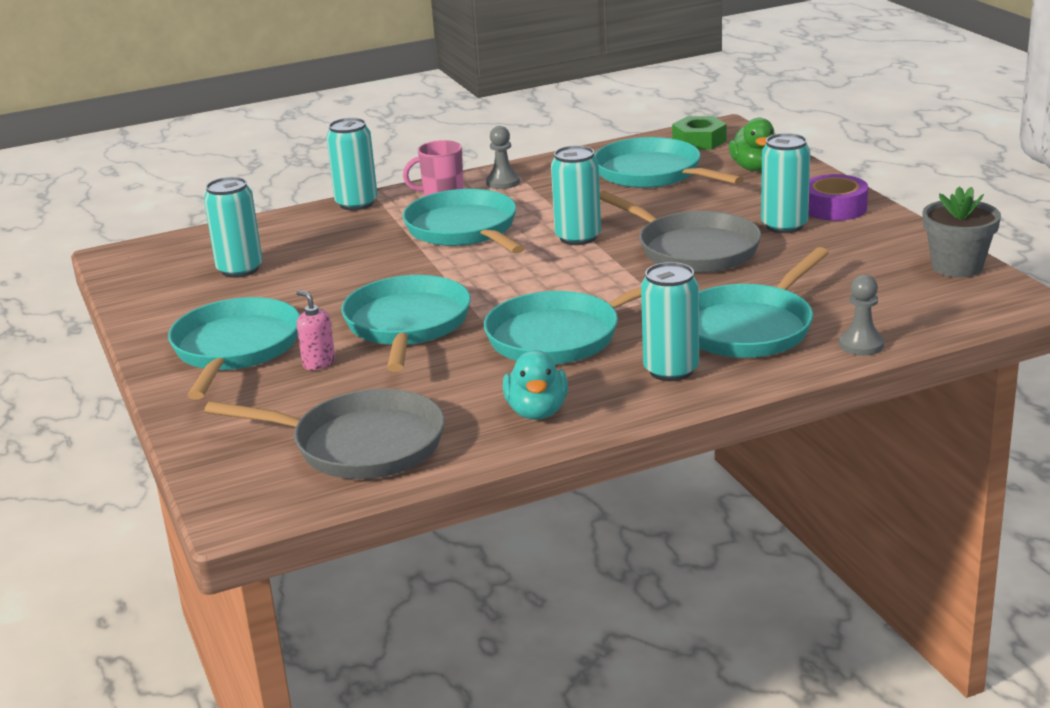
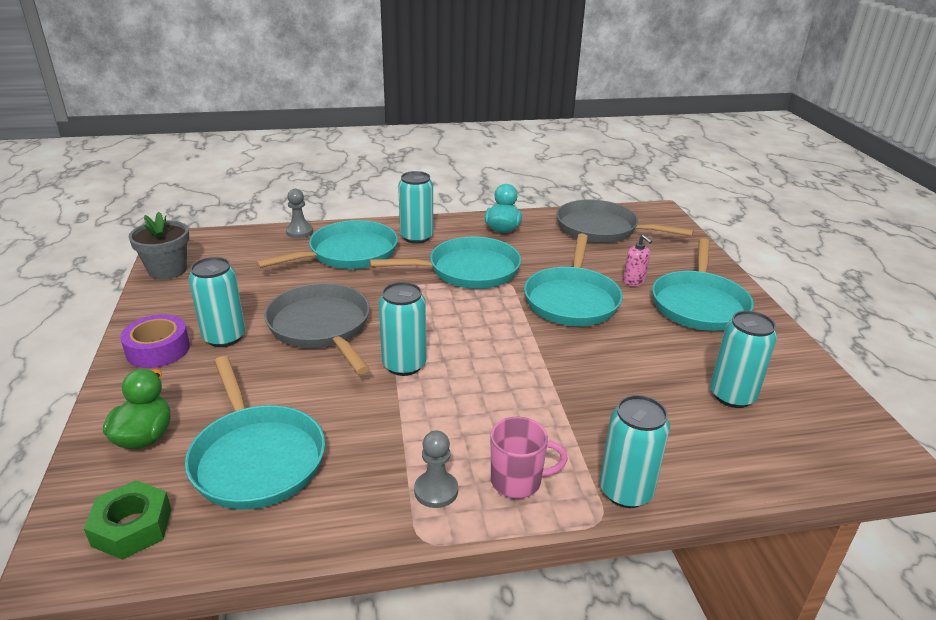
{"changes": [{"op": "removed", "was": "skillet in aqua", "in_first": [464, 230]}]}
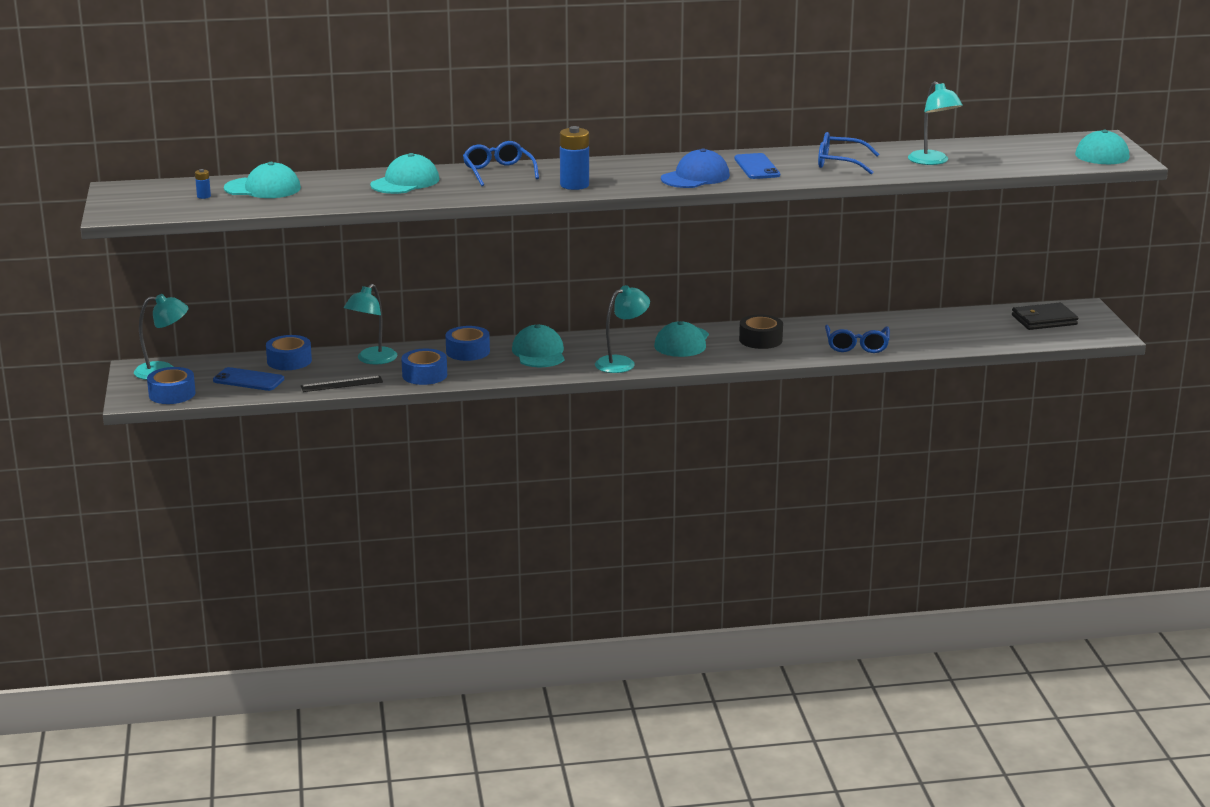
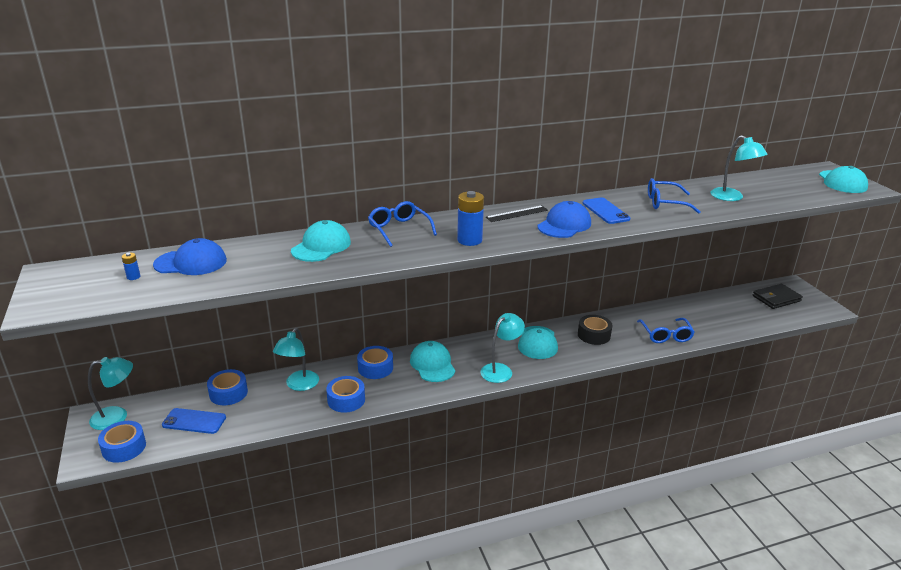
{"changes": [{"op": "recoloured", "was": "cap in aqua", "now": "cap in cobalt", "in_first": [263, 188], "in_second": [191, 263]}, {"op": "moved", "was": "straightedge in black", "in_first": [342, 384], "in_second": [517, 214]}]}
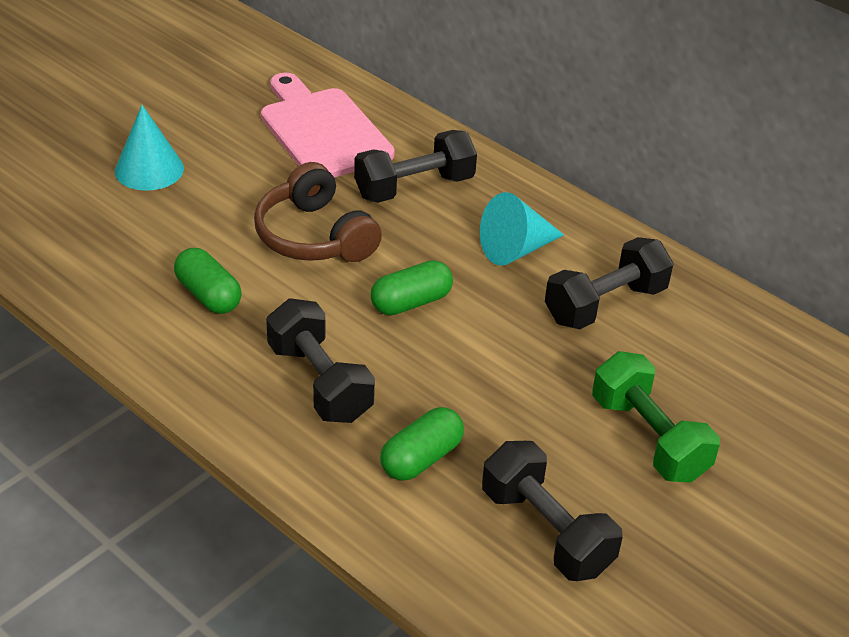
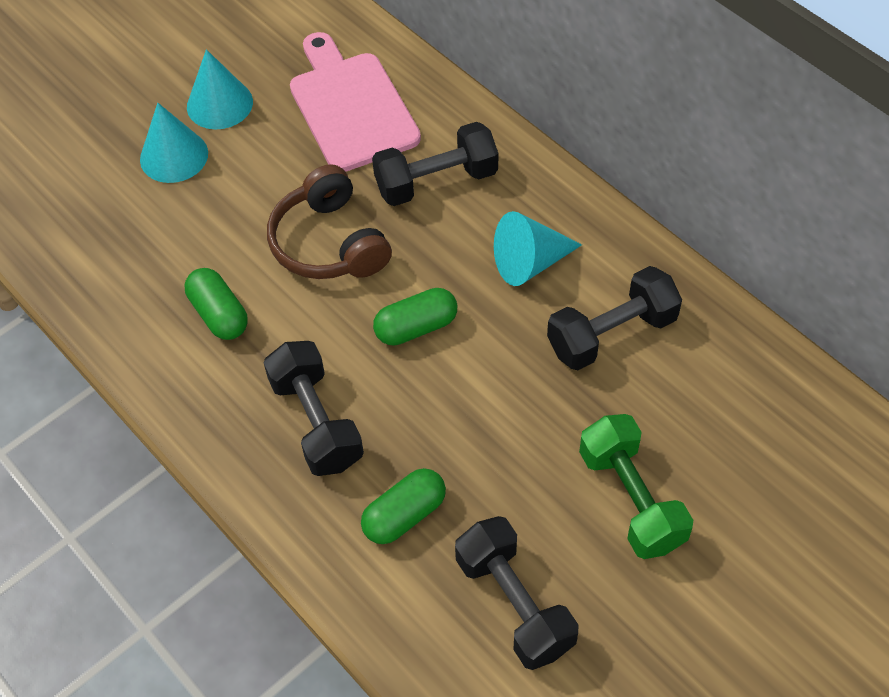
{"changes": [{"op": "added", "now": "cone shape in aqua", "in_second": [219, 104]}]}
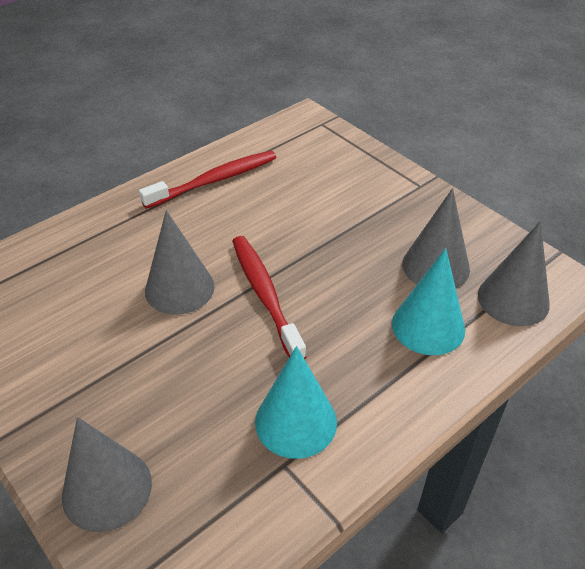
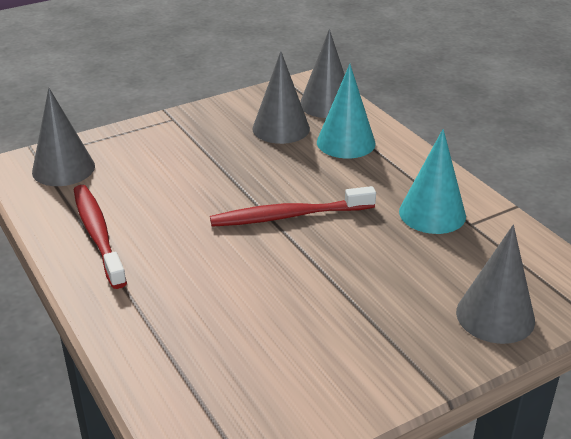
{"changes": [{"op": "moved", "was": "cone shape in ash-grey", "in_first": [179, 288], "in_second": [63, 169]}]}
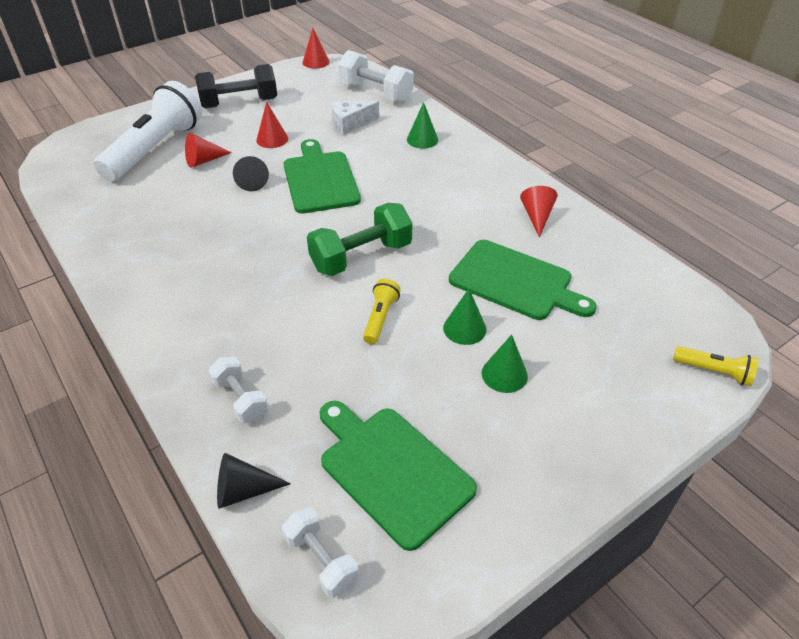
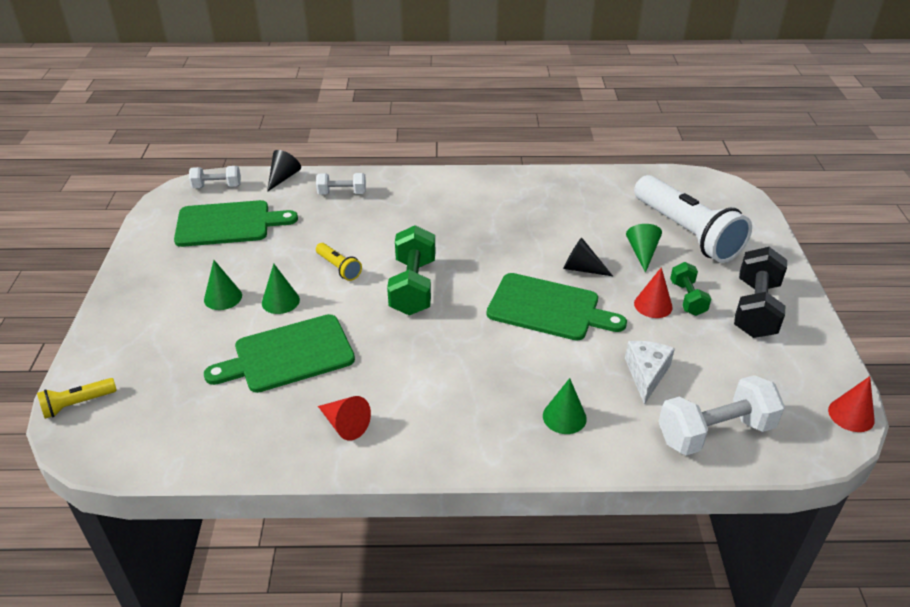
{"changes": [{"op": "recoloured", "was": "cone shape in red", "now": "cone shape in emerald", "in_first": [204, 161], "in_second": [642, 253]}, {"op": "added", "now": "hand weight in emerald", "in_second": [687, 298]}]}
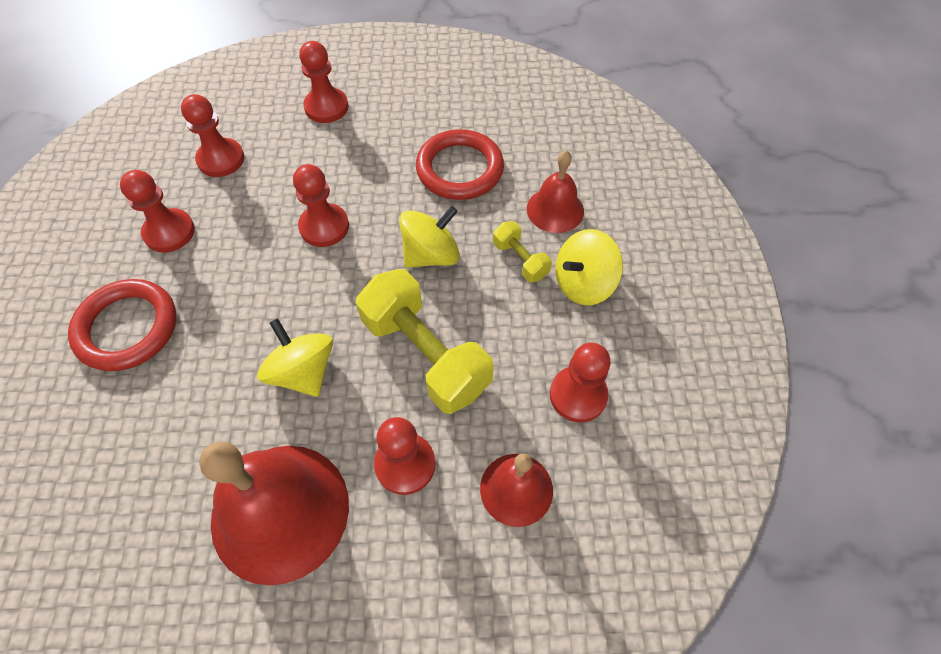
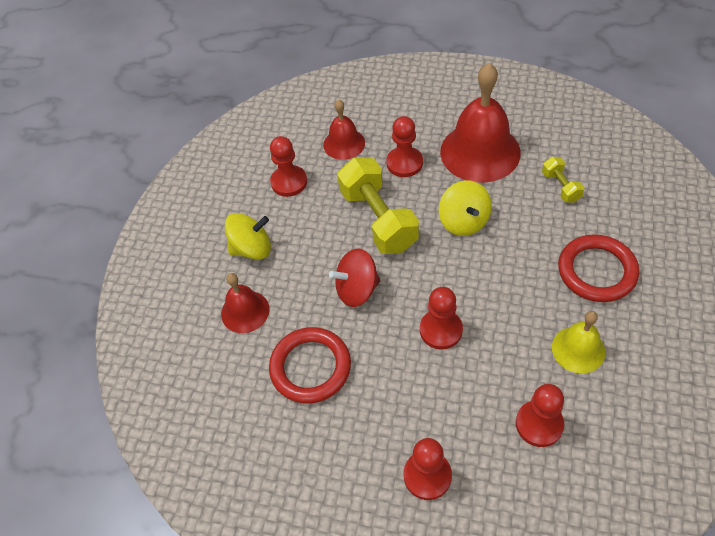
{"changes": [{"op": "recoloured", "was": "whirligig in golden", "now": "whirligig in red", "in_first": [431, 255], "in_second": [357, 290]}, {"op": "moved", "was": "hand weight in golden", "in_first": [520, 260], "in_second": [560, 186]}, {"op": "replaced", "was": "pawn in red", "now": "hand bell in golden", "in_first": [169, 232], "in_second": [578, 349]}]}
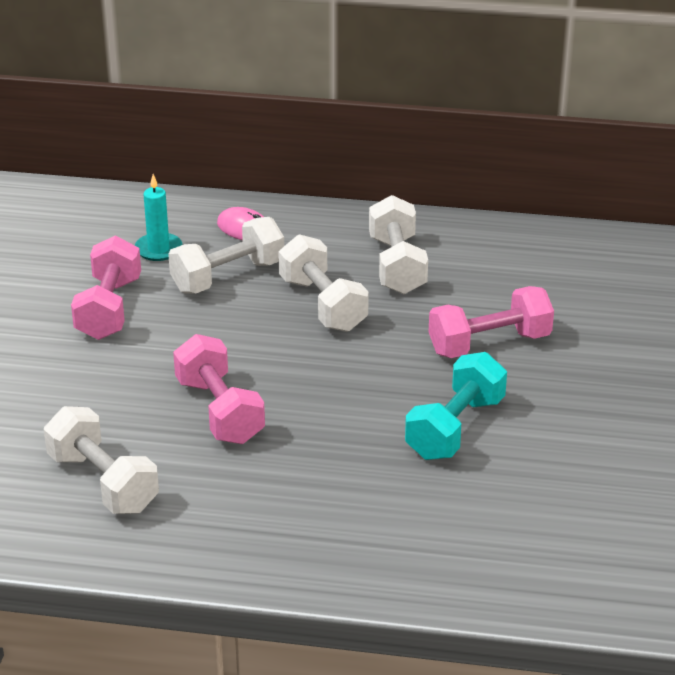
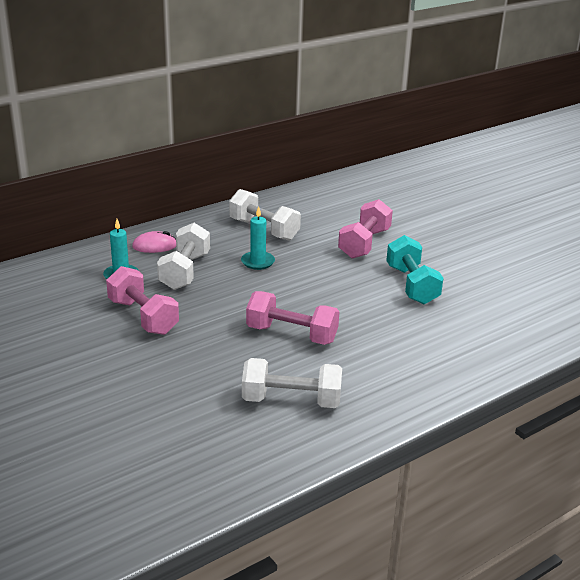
{"changes": [{"op": "replaced", "was": "hand weight in white", "now": "candle in aqua", "in_first": [323, 304], "in_second": [258, 262]}]}
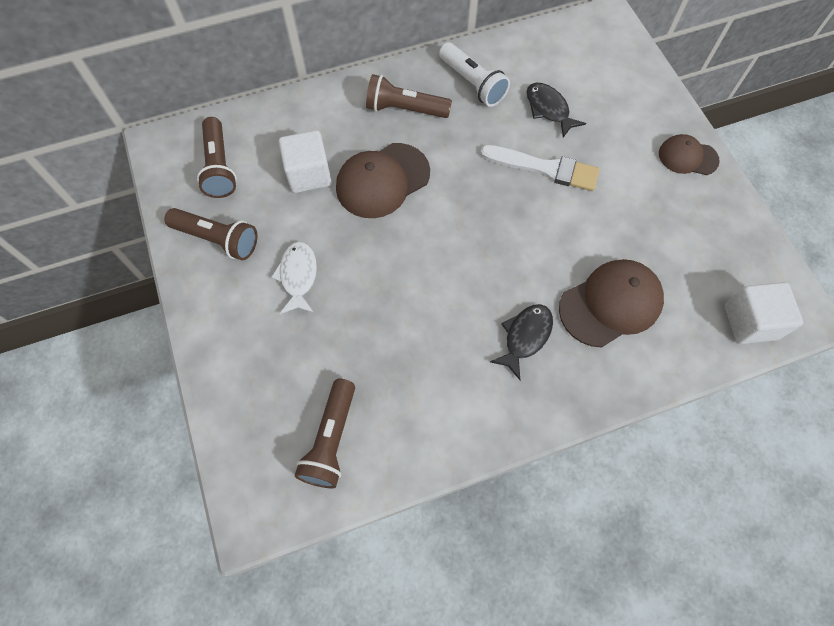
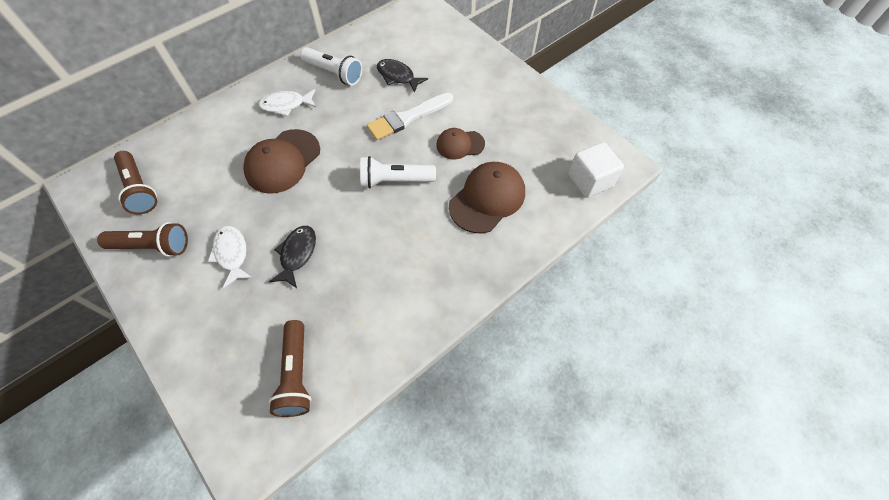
{"changes": [{"op": "replaced", "was": "flashlight in brown", "now": "fish figure in white", "in_first": [405, 109], "in_second": [286, 105]}, {"op": "moved", "was": "fish figure in black", "in_first": [525, 337], "in_second": [297, 254]}, {"op": "added", "now": "flashlight in white", "in_second": [395, 181]}, {"op": "turned", "was": "brush in white", "in_first": [544, 168], "in_second": [407, 118], "clockwise": 150}, {"op": "moved", "was": "cap in brown", "in_first": [687, 157], "in_second": [460, 144]}, {"op": "removed", "was": "solid cube in white", "in_first": [309, 174]}]}
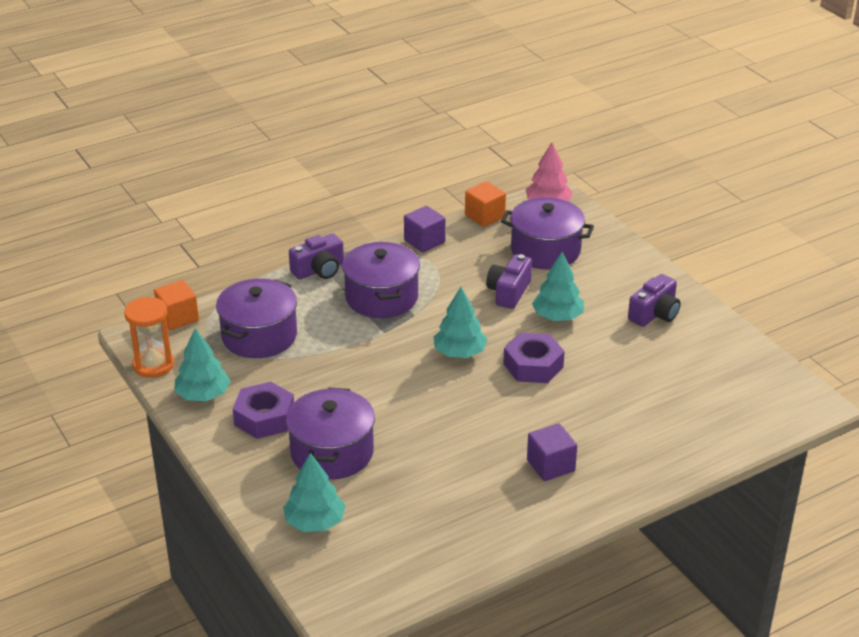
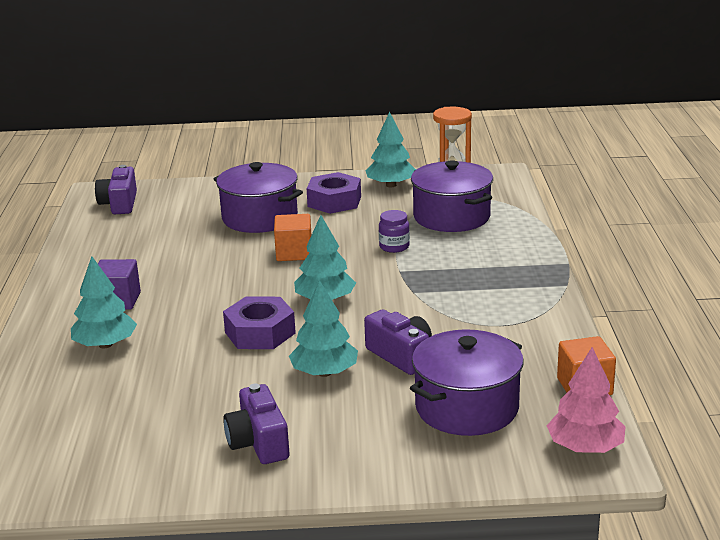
{"changes": [{"op": "moved", "was": "toy tree in aqua", "in_first": [315, 522], "in_second": [105, 345]}, {"op": "moved", "was": "photo camera in violet", "in_first": [319, 270], "in_second": [119, 204]}, {"op": "moved", "was": "solid cube in orange", "in_first": [178, 318], "in_second": [294, 253]}, {"op": "added", "now": "jam jar in violet", "in_second": [394, 247]}, {"op": "removed", "was": "stockpot in violet", "in_first": [381, 297]}, {"op": "removed", "was": "solid cube in violet", "in_first": [424, 241]}]}
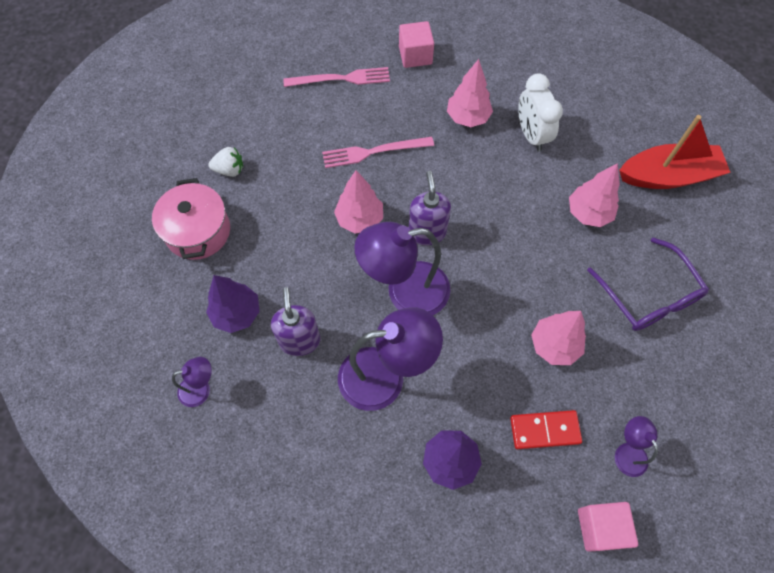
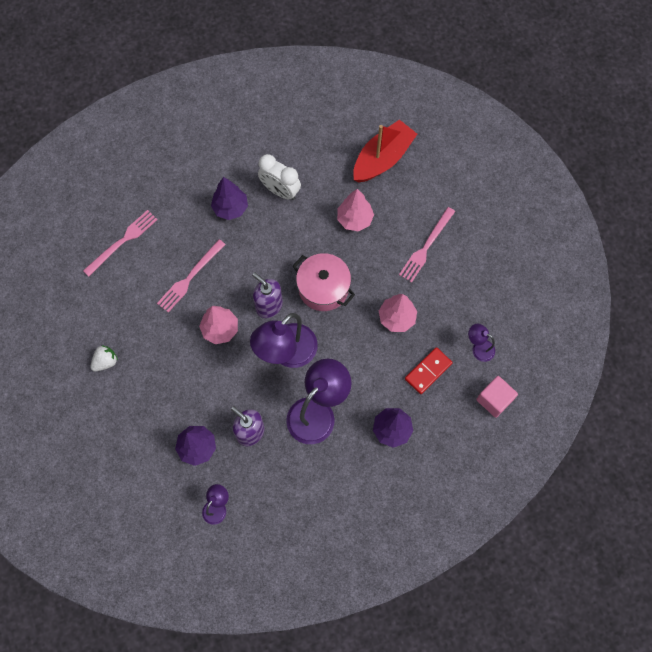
{"changes": [{"op": "recoloured", "was": "toy tree in rosy", "now": "toy tree in violet", "in_first": [467, 117], "in_second": [230, 208]}, {"op": "moved", "was": "stockpot in rosy", "in_first": [198, 231], "in_second": [323, 288]}, {"op": "replaced", "was": "glasses in violet", "now": "fork in rosy", "in_first": [649, 296], "in_second": [426, 247]}, {"op": "removed", "was": "solid cube in rosy", "in_first": [415, 55]}]}
